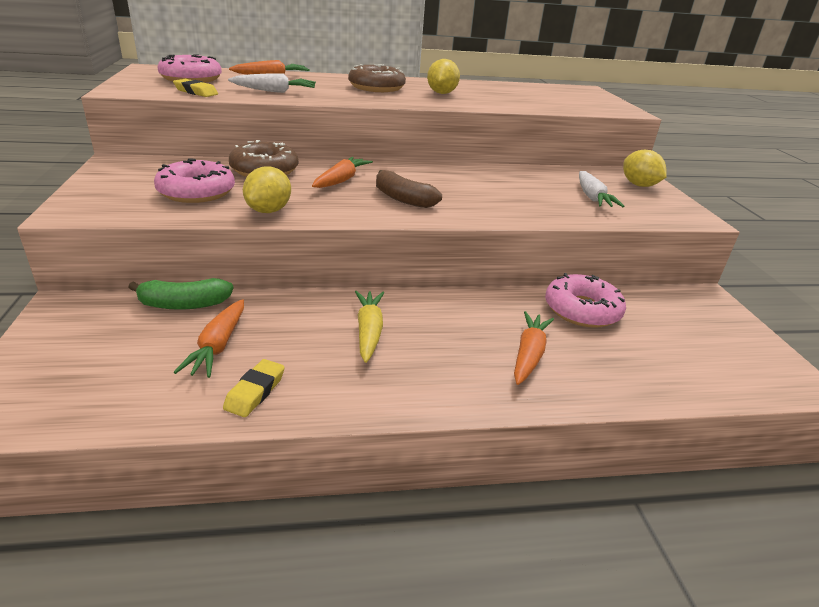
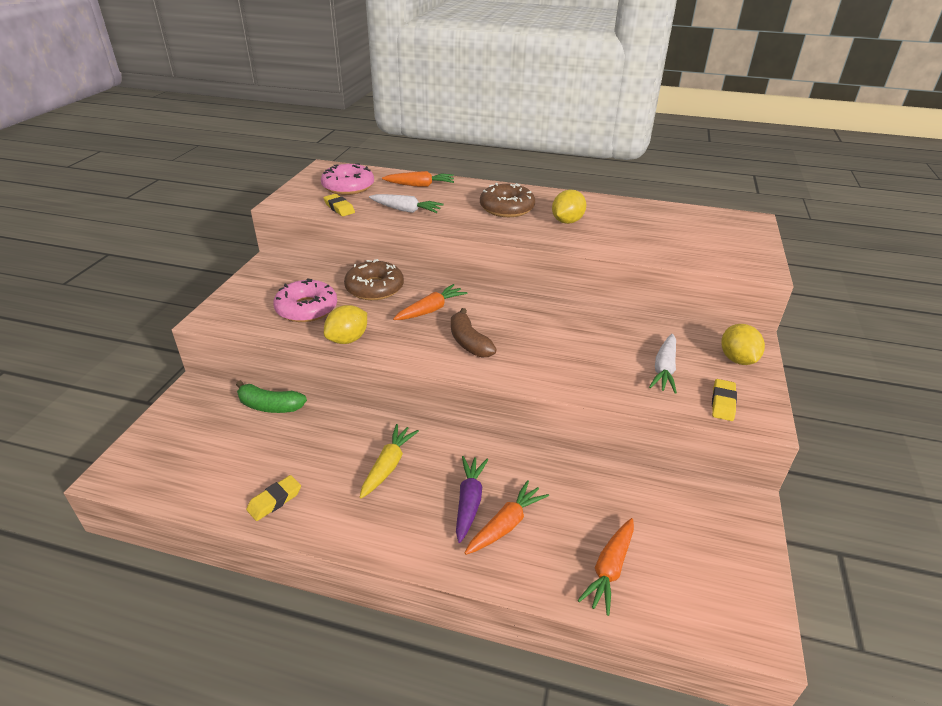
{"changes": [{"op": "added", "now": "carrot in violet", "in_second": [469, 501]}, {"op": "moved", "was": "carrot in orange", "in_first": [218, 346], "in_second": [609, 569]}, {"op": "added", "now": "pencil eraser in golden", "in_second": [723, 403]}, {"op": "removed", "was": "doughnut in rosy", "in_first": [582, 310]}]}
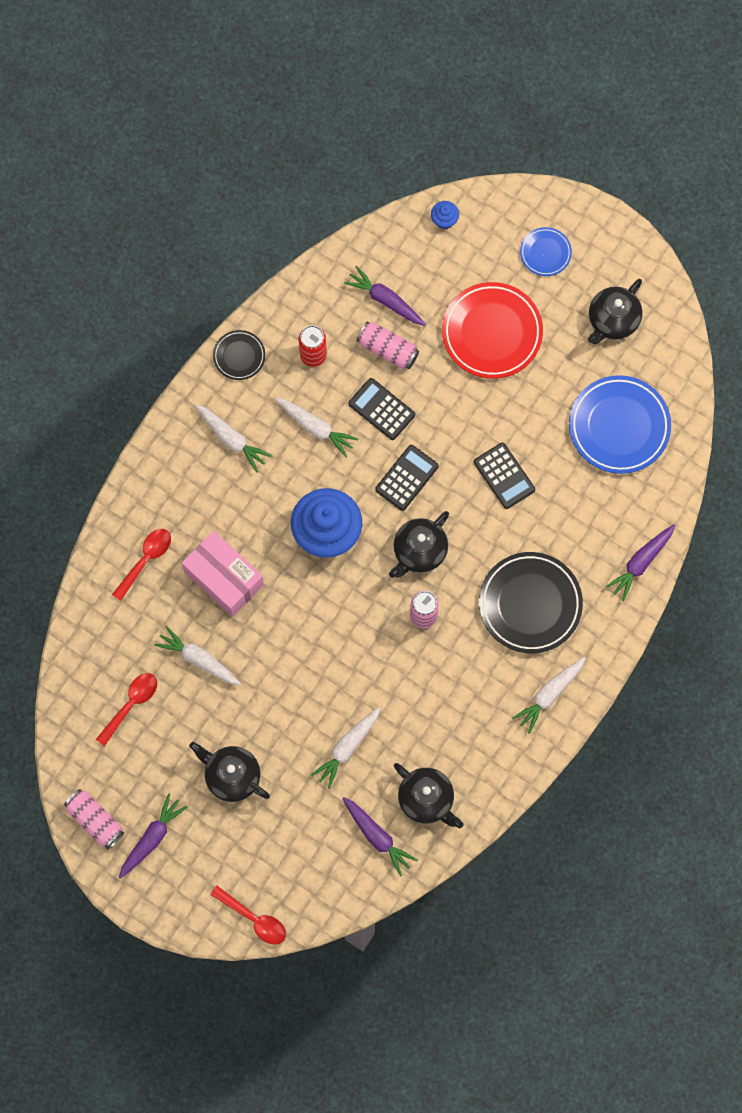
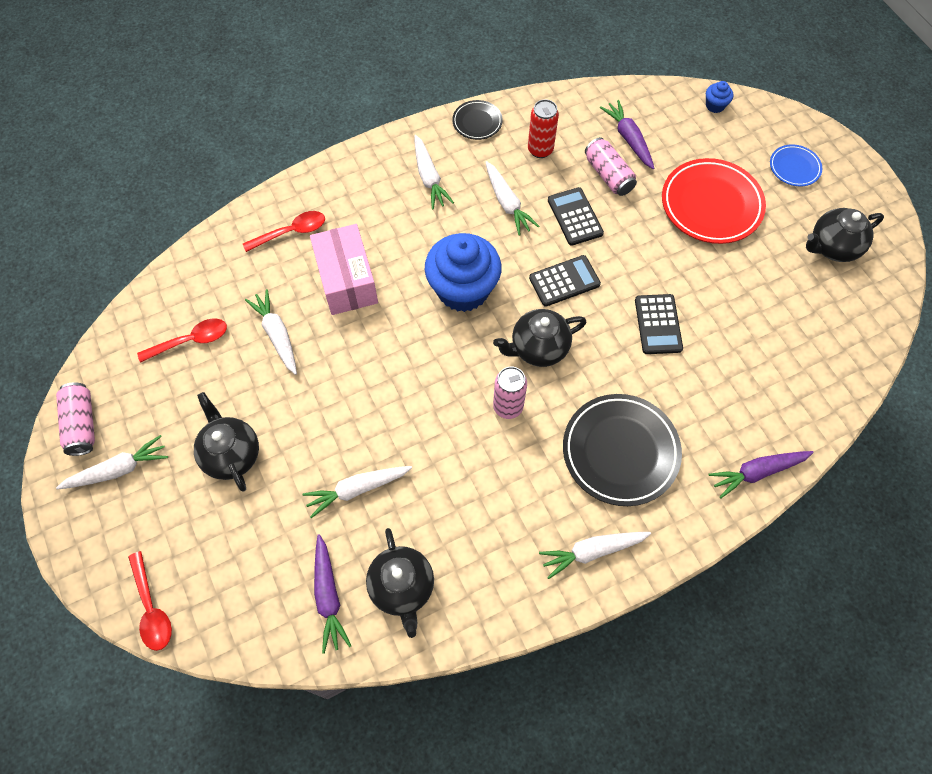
{"changes": [{"op": "recoloured", "was": "carrot in violet", "now": "carrot in white", "in_first": [152, 838], "in_second": [118, 470]}, {"op": "removed", "was": "dinner plate in cobalt", "in_first": [619, 426]}]}
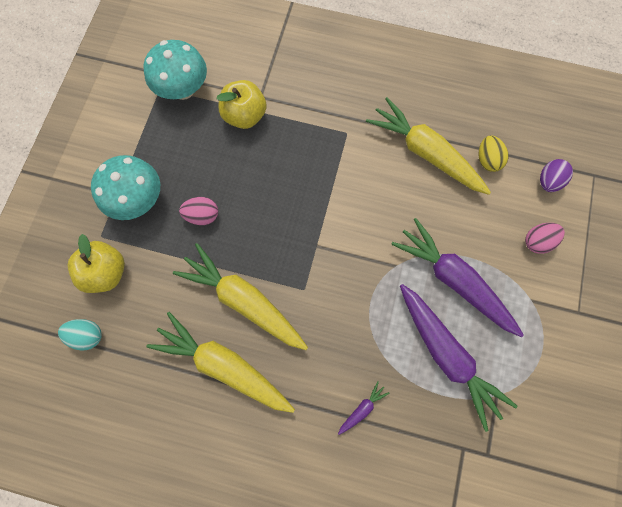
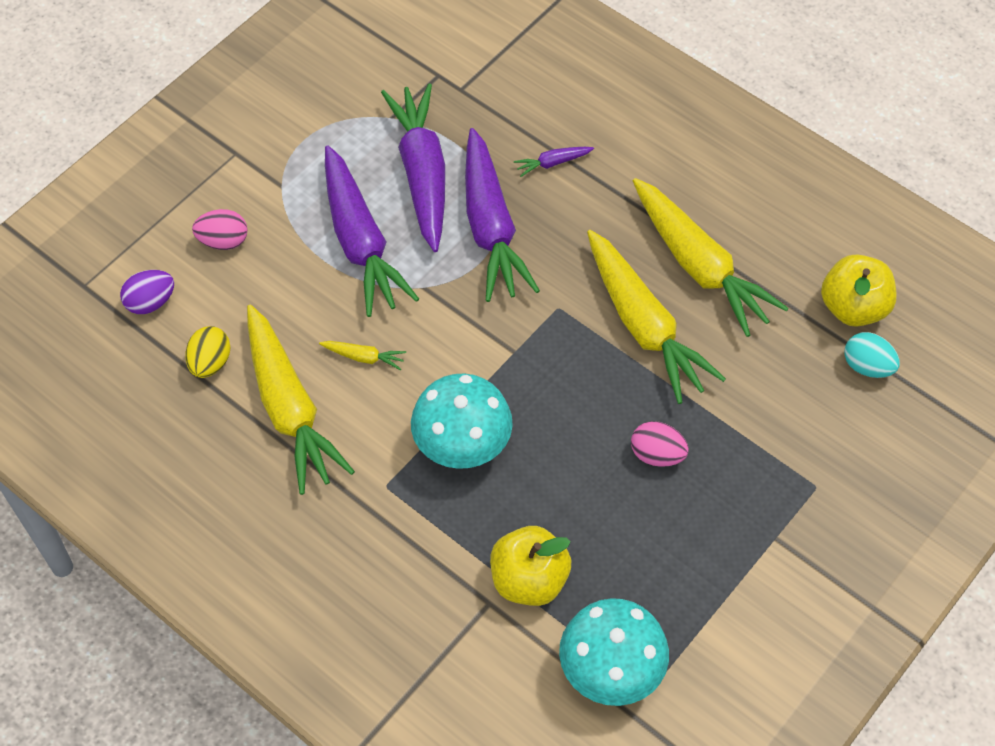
{"changes": [{"op": "added", "now": "carrot in golden", "in_second": [364, 357]}, {"op": "moved", "was": "toadstool in aqua", "in_first": [138, 200], "in_second": [462, 445]}, {"op": "added", "now": "carrot in violet", "in_second": [491, 228]}, {"op": "moved", "was": "toy apple in golden", "in_first": [106, 272], "in_second": [853, 308]}]}
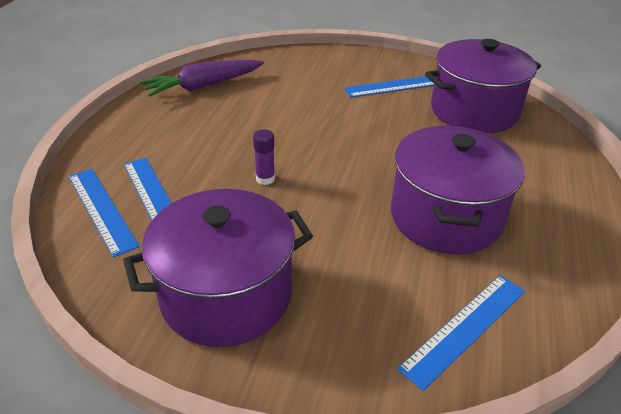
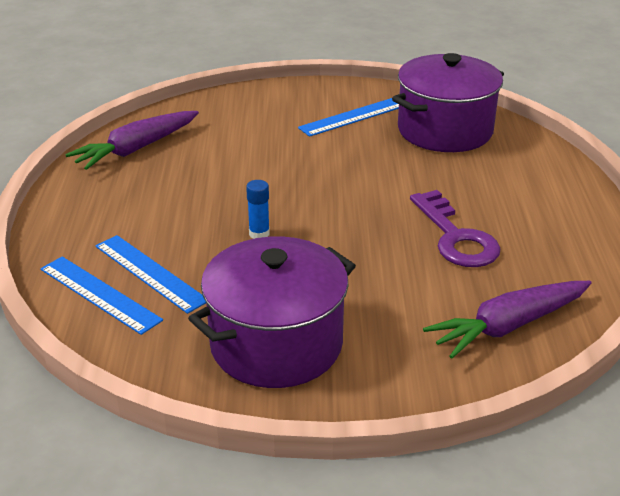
{"changes": [{"op": "recoloured", "was": "stick of glue in violet", "now": "stick of glue in cobalt", "in_first": [265, 179], "in_second": [259, 234]}, {"op": "replaced", "was": "stockpot in violet", "now": "latchkey in violet", "in_first": [445, 217], "in_second": [456, 237]}, {"op": "replaced", "was": "straightedge in cobalt", "now": "carrot in violet", "in_first": [465, 328], "in_second": [508, 326]}]}
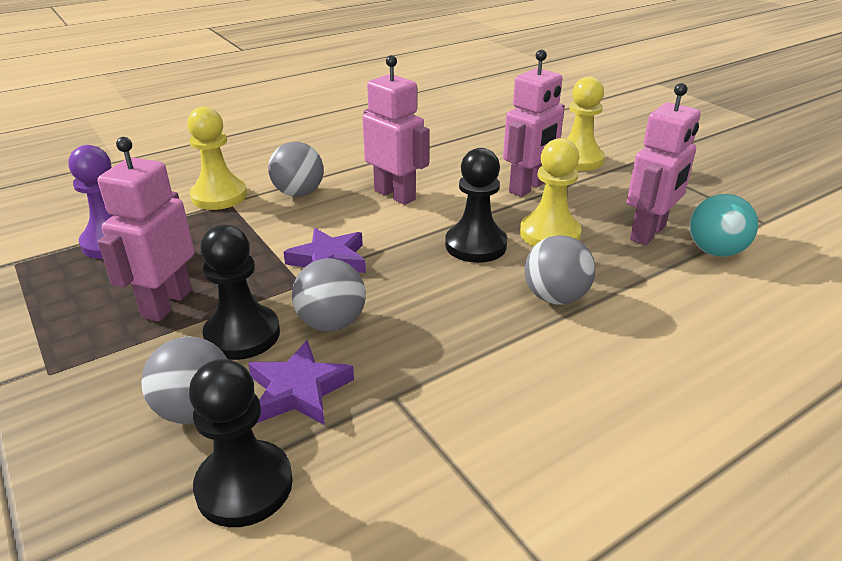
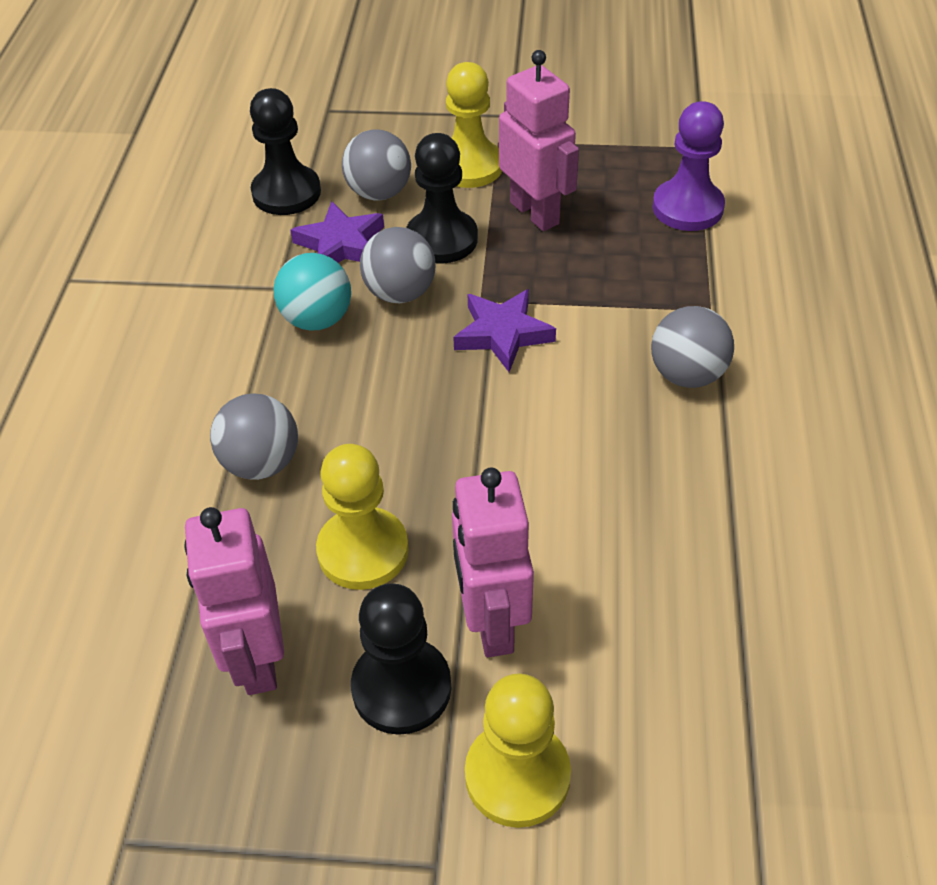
{"changes": [{"op": "moved", "was": "sphere in aqua", "in_first": [715, 251], "in_second": [317, 319]}, {"op": "moved", "was": "pawn in black", "in_first": [475, 245], "in_second": [401, 688]}, {"op": "moved", "was": "pawn in golden", "in_first": [219, 196], "in_second": [469, 166]}, {"op": "removed", "was": "robot in rosy", "in_first": [395, 195]}]}
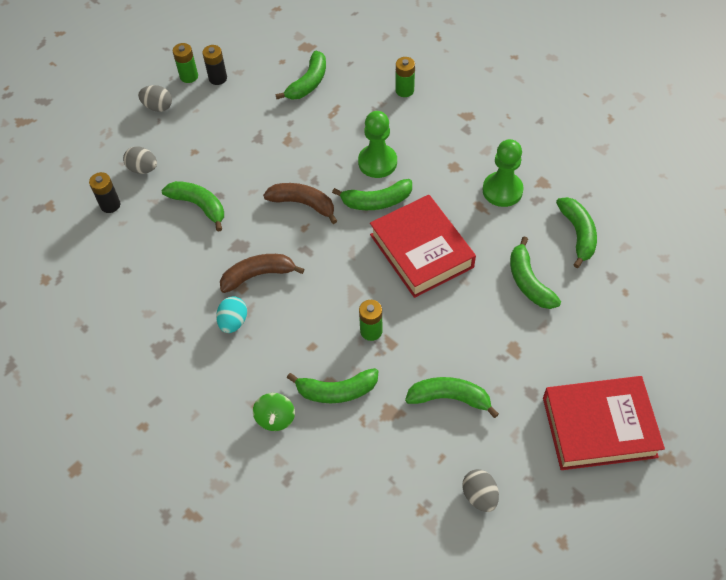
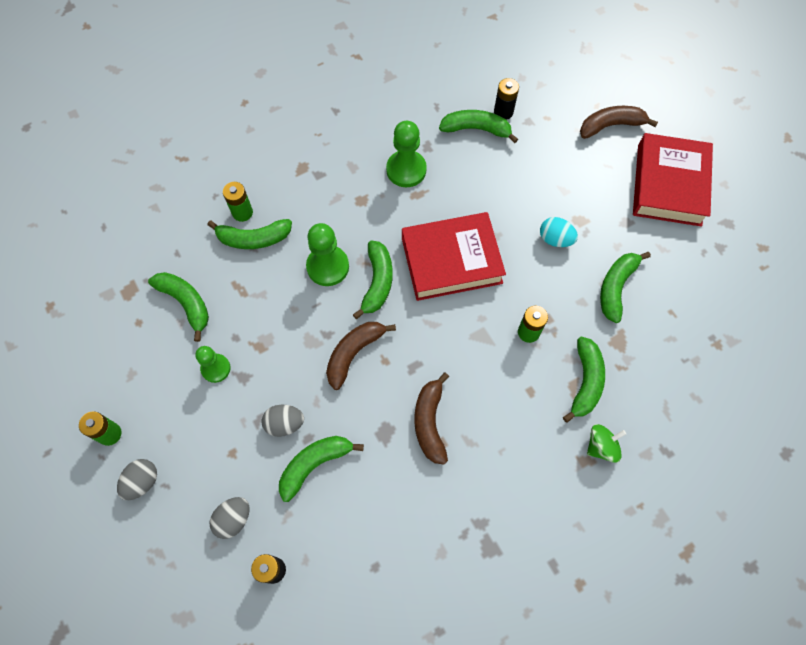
{"changes": [{"op": "added", "now": "pawn in emerald", "in_second": [216, 368]}, {"op": "moved", "was": "banana in emerald", "in_first": [529, 282], "in_second": [254, 238]}, {"op": "moved", "was": "egg shape in ash-grey", "in_first": [479, 495], "in_second": [285, 424]}, {"op": "moved", "was": "battery in black", "in_first": [218, 78], "in_second": [503, 112]}, {"op": "moved", "was": "egg shape in aqua", "in_first": [233, 322], "in_second": [555, 239]}, {"op": "added", "now": "banana in brown", "in_second": [611, 125]}, {"op": "turned", "was": "whirligig in emerald", "in_first": [275, 418], "in_second": [601, 446], "clockwise": -45}]}
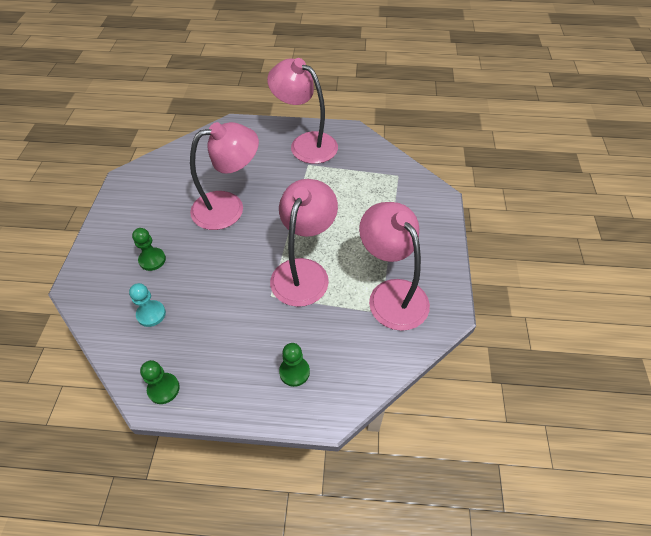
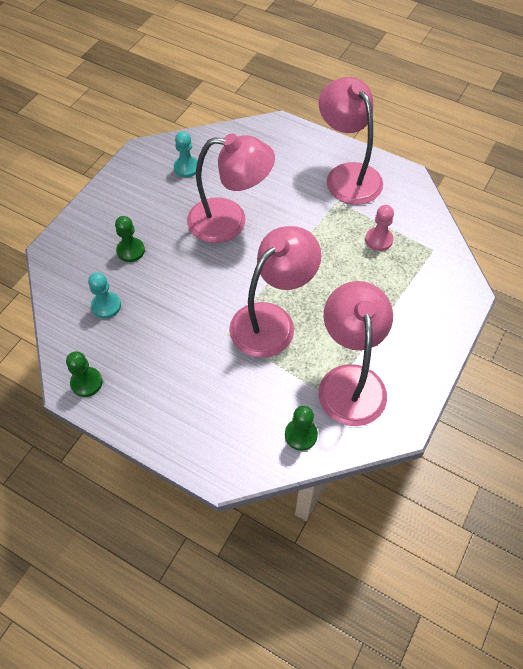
{"changes": [{"op": "added", "now": "pawn in aqua", "in_second": [186, 168]}, {"op": "moved", "was": "pawn in emerald", "in_first": [294, 372], "in_second": [301, 435]}, {"op": "added", "now": "pawn in rosy", "in_second": [378, 240]}]}
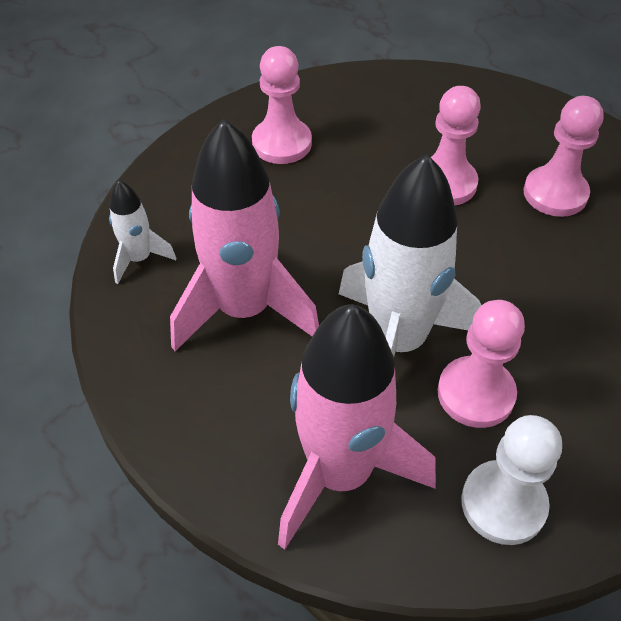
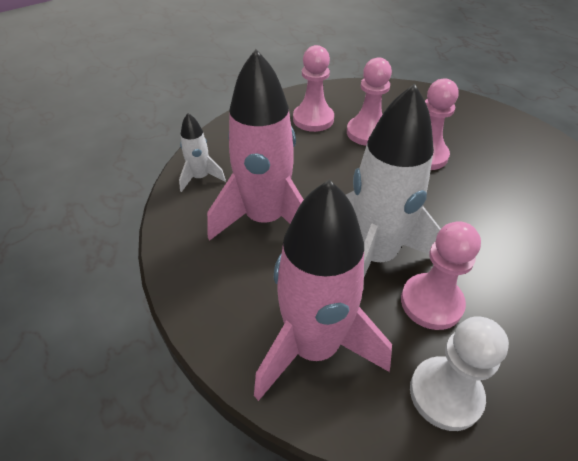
{"changes": [{"op": "moved", "was": "pawn in rosy", "in_first": [555, 193], "in_second": [367, 133]}]}
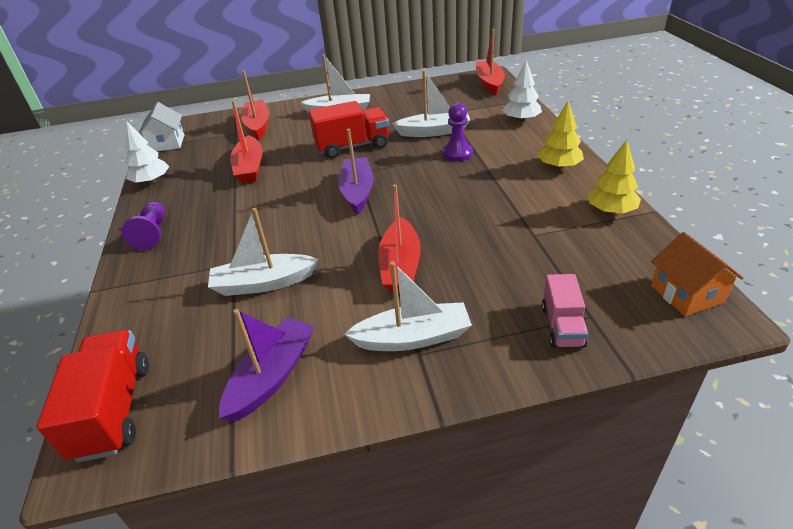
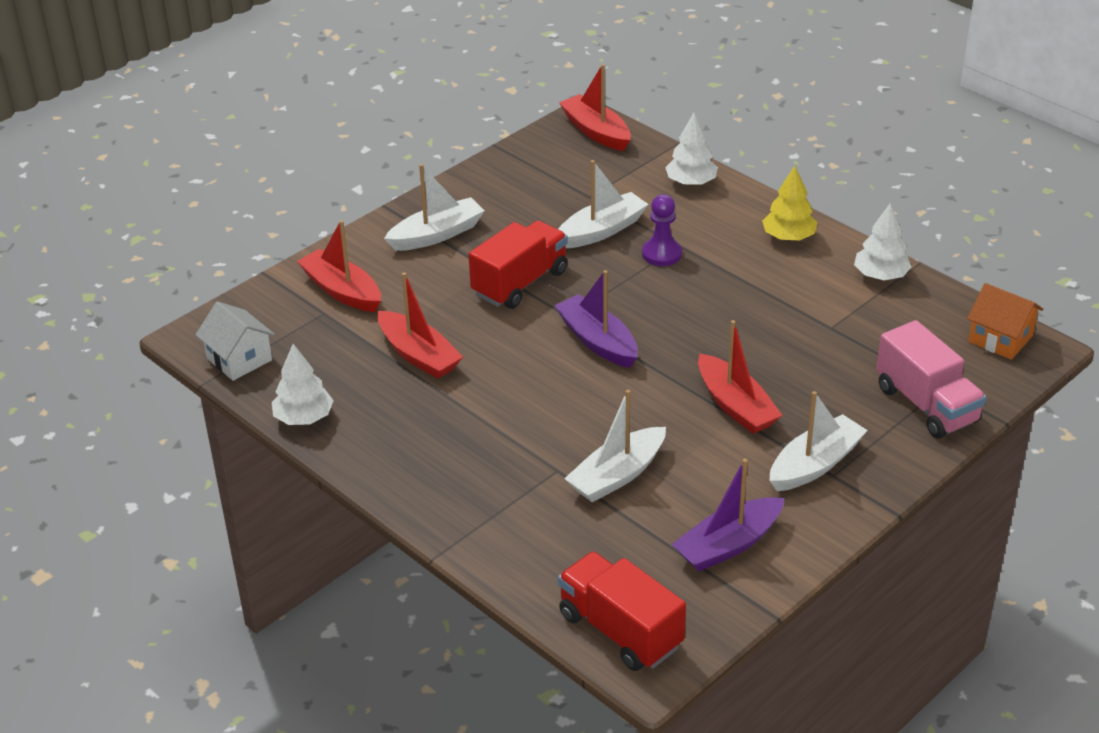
{"changes": [{"op": "turned", "was": "sailboat in violet", "in_first": [272, 376], "in_second": [728, 545], "clockwise": -120}, {"op": "recoloured", "was": "toy tree in golden", "now": "toy tree in white", "in_first": [611, 210], "in_second": [880, 276]}, {"op": "resized", "was": "lorry in rosy", "in_first": [562, 326], "in_second": [926, 405], "ratio": 1.63}, {"op": "removed", "was": "pawn in violet", "in_first": [152, 234]}]}
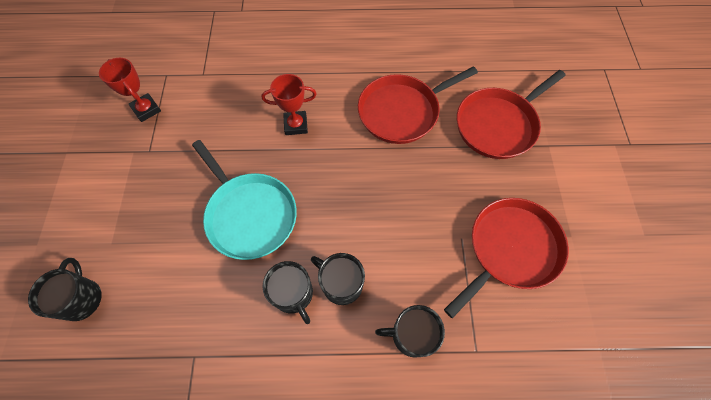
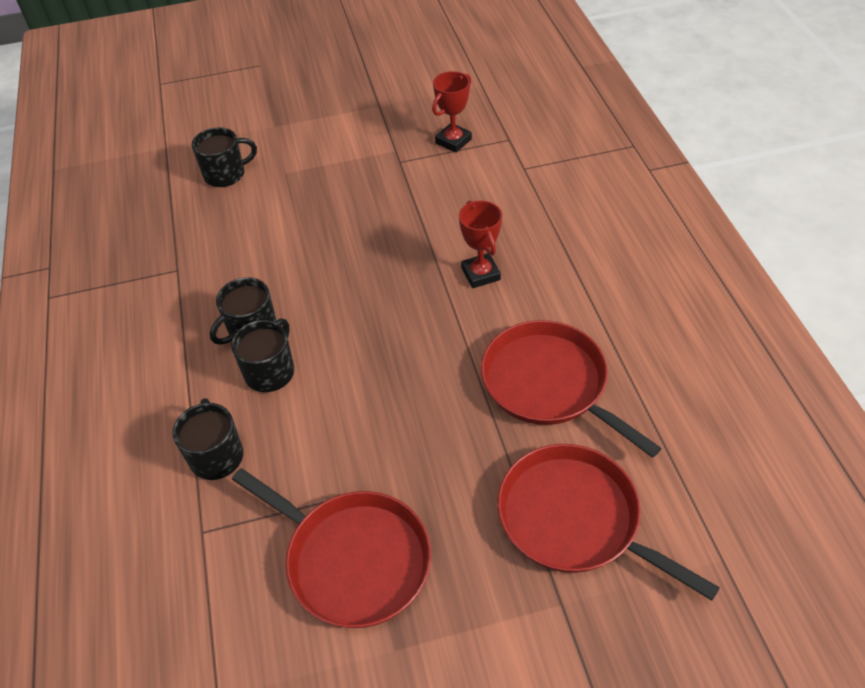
{"changes": [{"op": "removed", "was": "skillet in aqua", "in_first": [249, 214]}]}
